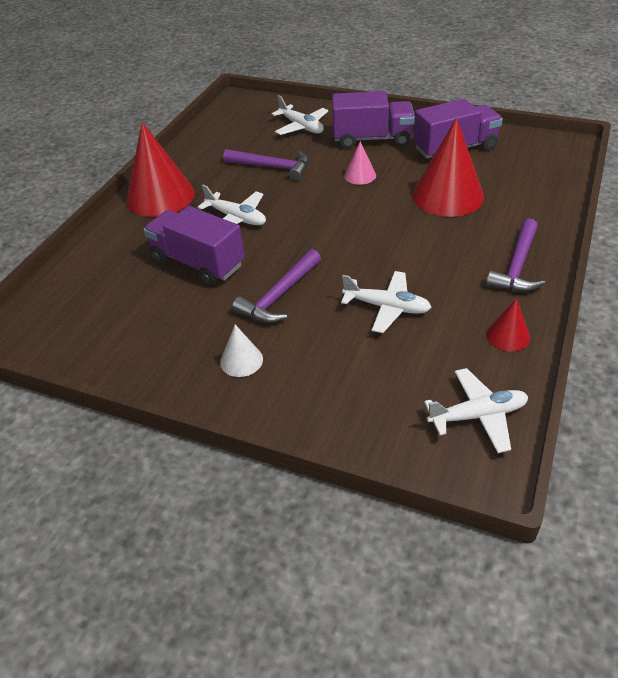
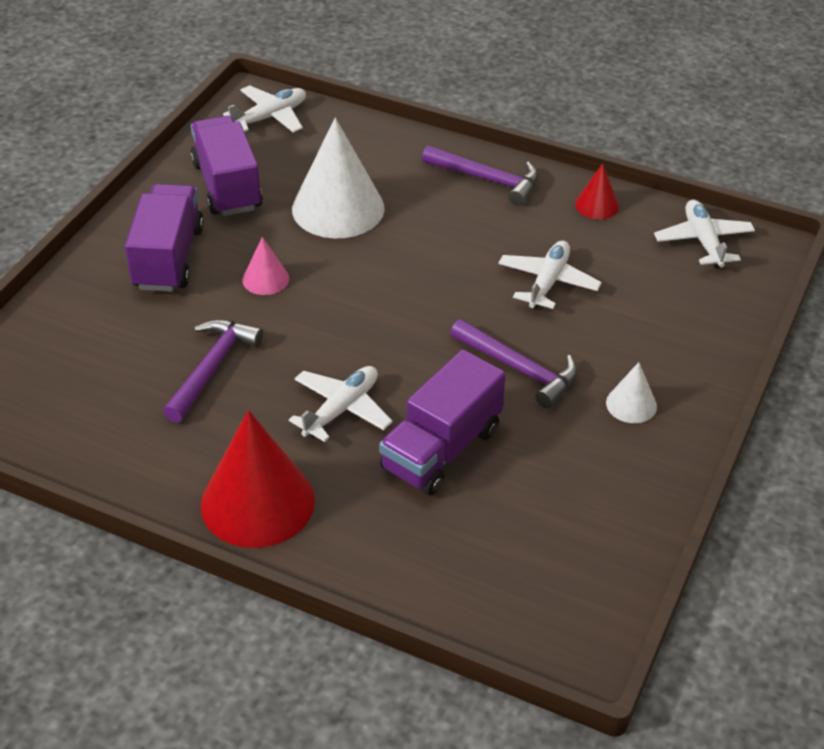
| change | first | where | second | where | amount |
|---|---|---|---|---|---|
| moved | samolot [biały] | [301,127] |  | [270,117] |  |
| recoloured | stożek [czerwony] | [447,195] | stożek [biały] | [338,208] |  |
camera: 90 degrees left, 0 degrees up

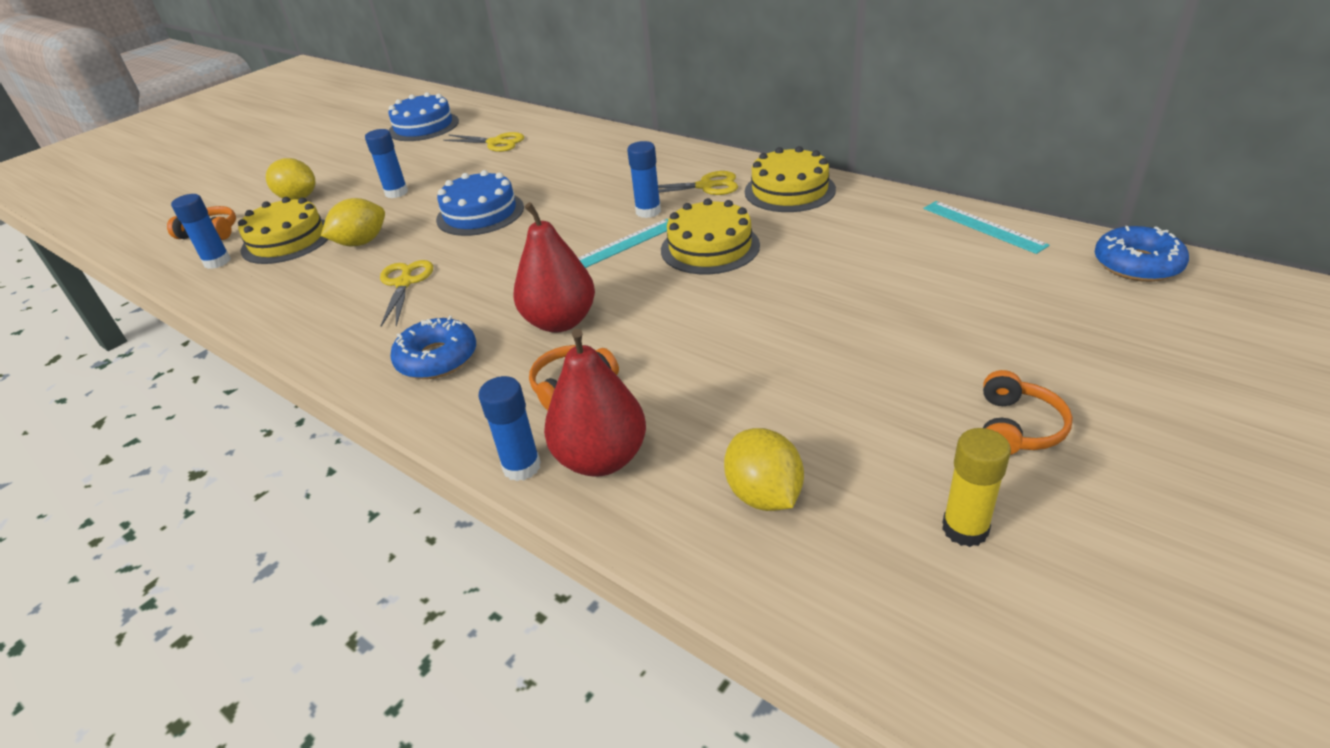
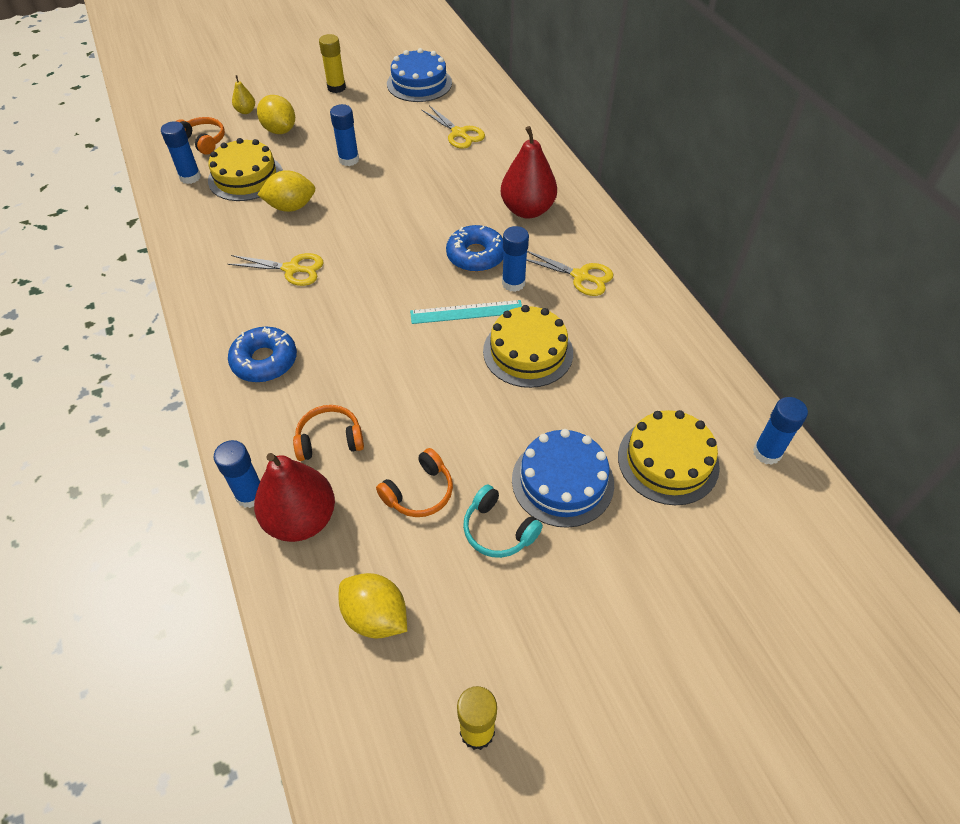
| change | first | where | second | where | amount |
|---|---|---|---|---|---|
| turned | nożyczki [żółty] | [404,283] |  | [292,269] | 75 degrees clockwise |
| moved | tort [niebieski] | [480,213] |  | [562,481] |  |
| moved | gruszka [czerwony] | [560,322] |  | [527,210] |  |
| turned | cytryna [żółty] | [764,495] |  | [375,616] | 60 degrees counterclockwise |
| moved | tort [żółty] | [789,190] |  | [668,461] |  |
| replaced | linijka [turkusowy] | [983,226] | klej w sztyfcie [niebieski] | [767,452] |  |
| moved | słuchawki [pomarańczowy] | [1017,427] |  | [419,492] |  |
| moved | donut [niebieski] | [1137,264] |  | [476,255] |  |
| added |  |  | gruszka [żółty] | [246,111] |  |
| added |  |  | klej w sztyfcie [żółty] | [336,88] |  |
| added |  |  | słuchawki [turkusowy] | [498,530] |  |
camera: 25 degrees right, 15 degrees up

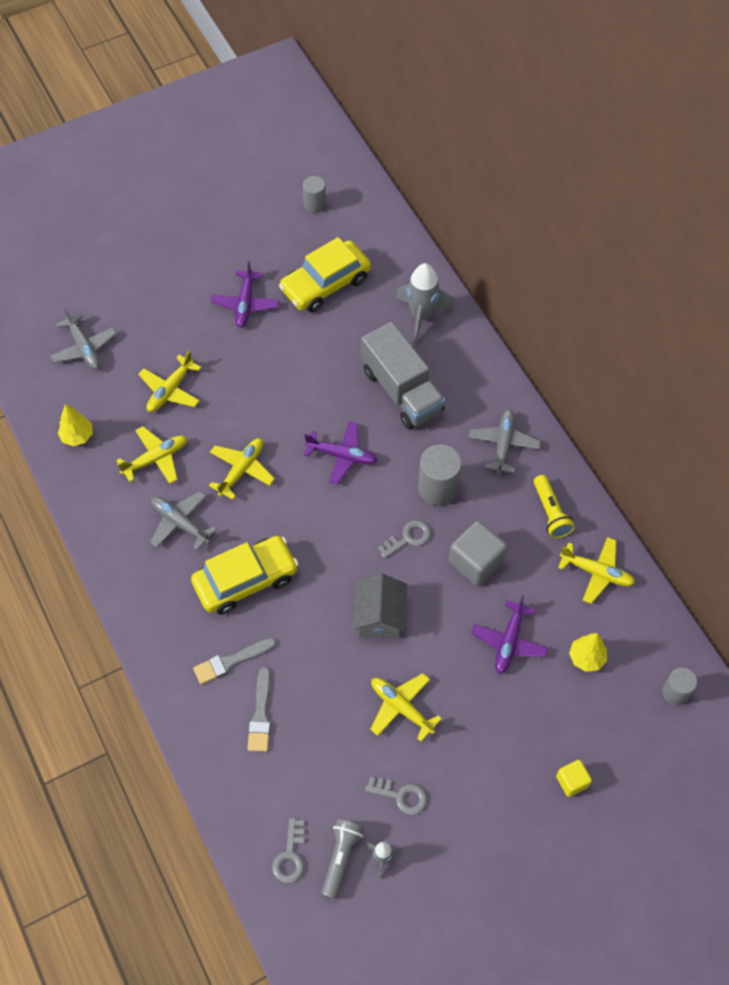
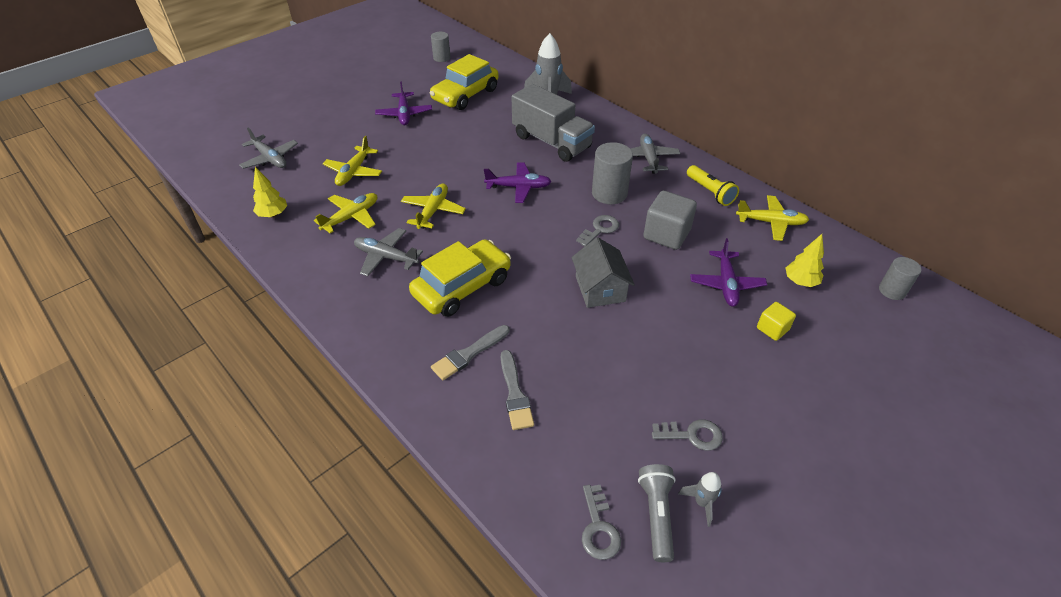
| change | first | where | second | where | amount |
|---|---|---|---|---|---|
| removed | samolot [żółty] | [401,707] |  |  |  |
| moved | sześcian [żółty] | [572,781] |  | [772,329] |  |
camera: 15 degrees left, 15 degrees down

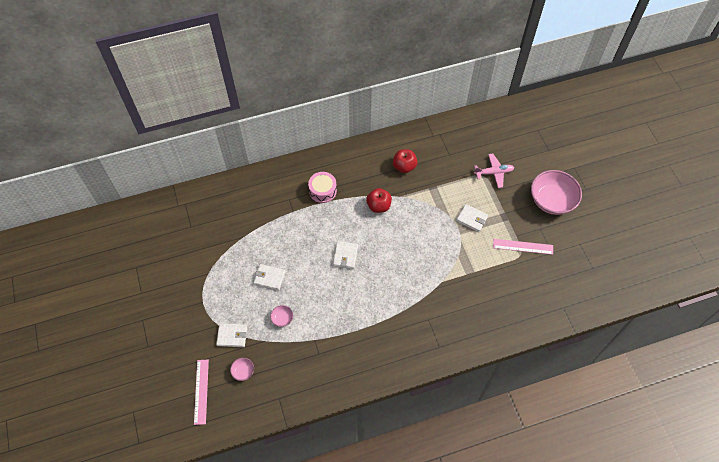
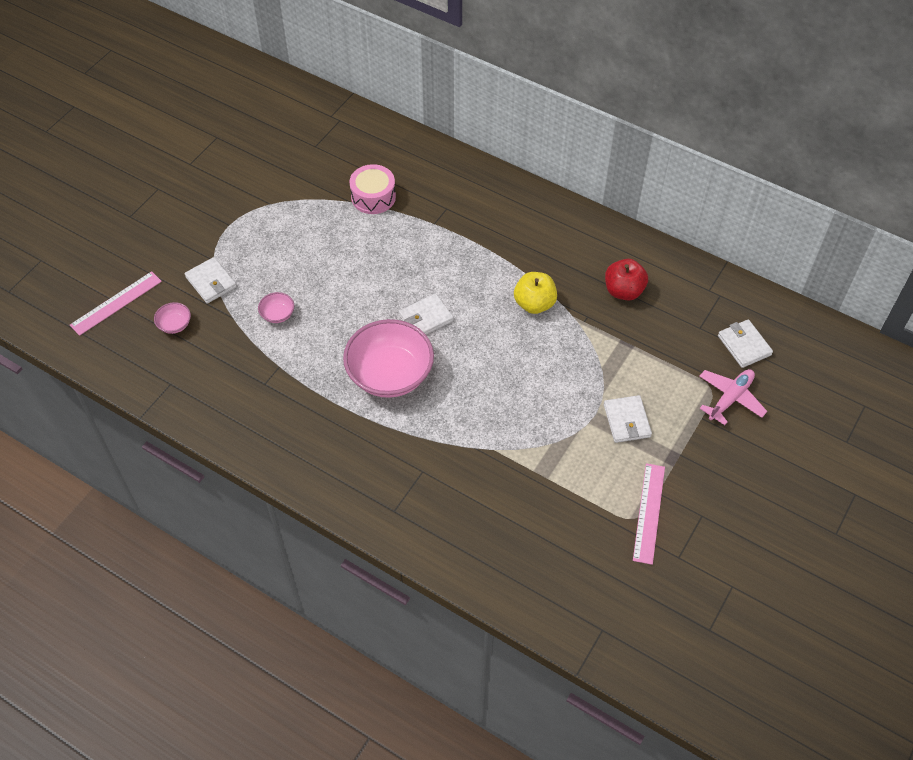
| change | first | where | second | where | amount |
|---|---|---|---|---|---|
| moved | portfel [biały] | [269,278] |  | [744,345] |  |
| moved | bęben [różowy] | [323,191] |  | [373,197] |  |
| recoloured | jabłko [czerwony] | [378,206] | jabłko [żółty] | [534,304] |  |
| turned | samolot [różowy] | [494,172] |  | [730,398] | 90 degrees counterclockwise |
| turned | linijka [różowy] | [523,246] |  | [649,513] | 45 degrees clockwise |
| moved | miska [różowy] | [552,200] |  | [390,374] |  |
camera: 50 degrees right, 5 degrees down

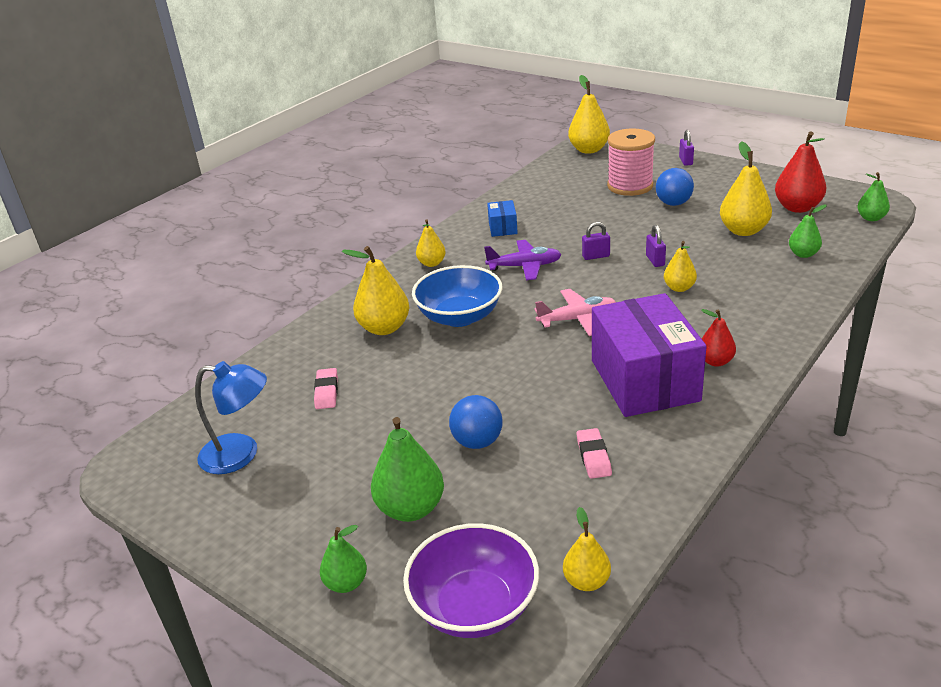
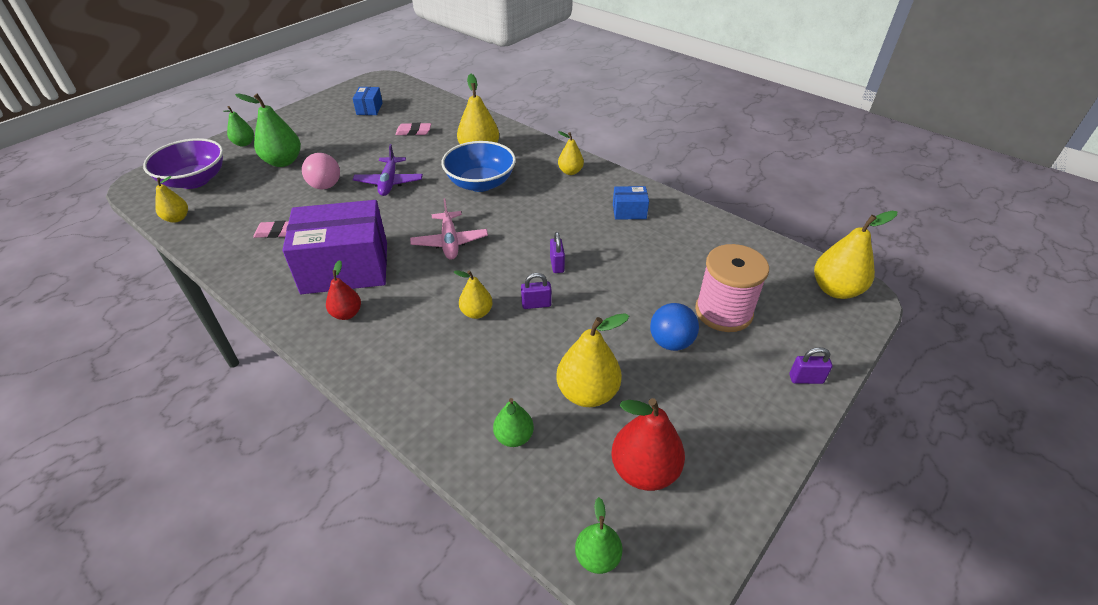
| change | first | where | second | where | amount |
|---|---|---|---|---|---|
| replaced | lampka [niebieski] | [241,454] | pudełko [niebieski] | [369,109] |  |
| recoloured | piłka [niebieski] | [477,442] | piłka [różowy] | [325,186] |  |
| moved | samolot [fioletowy] | [524,266] |  | [389,182] |  |
camera: 90 degrees right, 10 degrees up

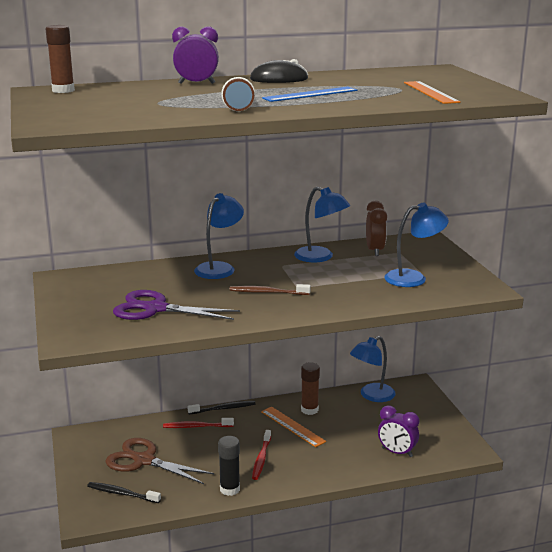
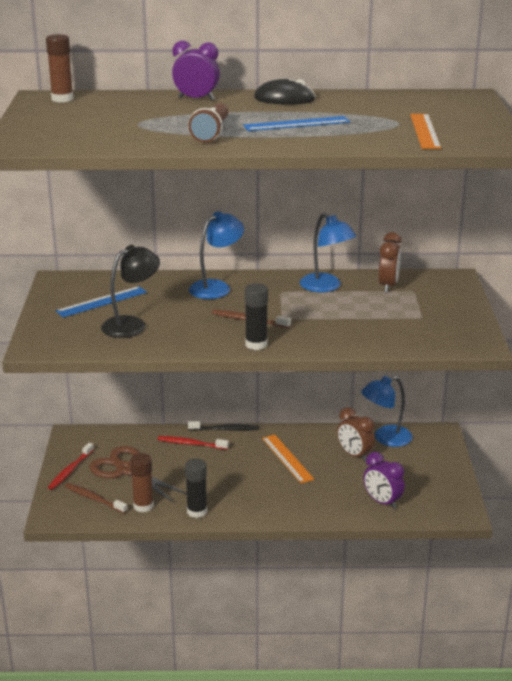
| change | first | where | second | where | amount |
|---|---|---|---|---|---|
| recoloured | szczoteczka do zębów [czarny] | [122,493] | szczoteczka do zębów [brązowy] | [94,499] |  |
| replaced | nożyczki [fioletowy] | [156,309] | lampka [czarny] | [131,324] |  |
| moved | szczoteczka do zębów [czerwony] | [261,459] |  | [70,470] |  |
| moved | klej w sztyfcie [brązowy] | [309,410] |  | [143,506] |  |
| removed | lampka [niebieski] | [413,278] |  |  |  |
| added |  |  | linijka [niebieski] | [101,301] |  |
| added |  |  | klej w sztyfcie [czarny] | [256,344] |  |
| added |  |  | budzik [brązowy] | [354,455] |  |
camera: 15 degrees right, 5 degrees up

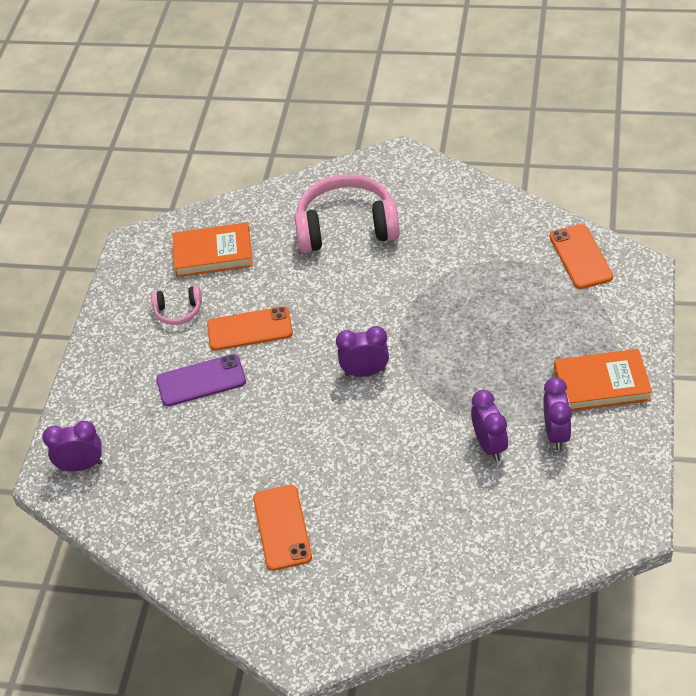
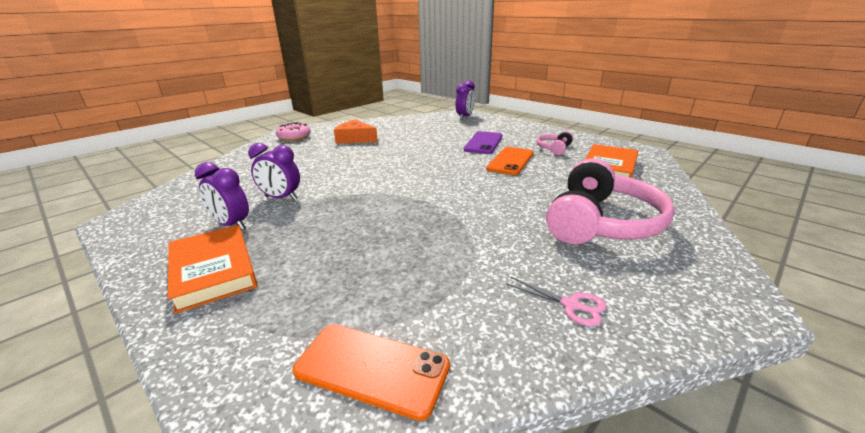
| change | first | where | second | where | amount |
|---|---|---|---|---|---|
| replaced | telefon [pomarańczowy] | [282,527] | ser [pomarańczowy] | [355,139] |  |
| removed | budzik [fioletowy] | [365,372] |  |  |  |
| turned | książka [pomarańczowy] | [601,384] |  | [213,270] | 60 degrees counterclockwise |
| added |  |  | donut [różowy] | [294,137] |  |
| added |  |  | nożyczki [różowy] | [571,305] |  |
camera: 120 degrees right, 20 degrees down

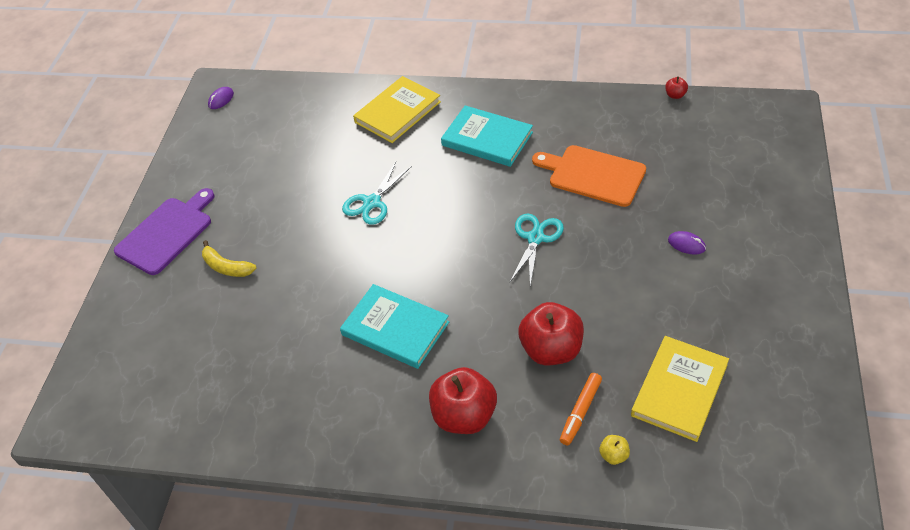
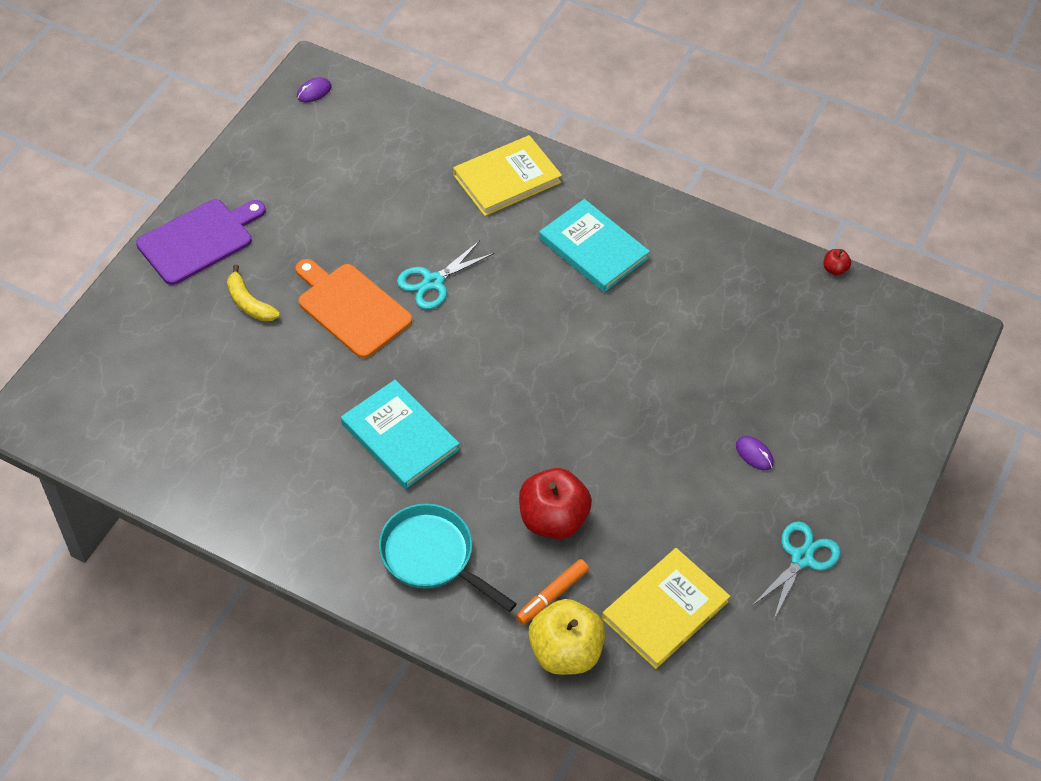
| change | first | where | second | where | amount |
|---|---|---|---|---|---|
| replaced | jabłko [czerwony] | [464,416] | patelnia [turkusowy] | [432,556] |  |
| moved | nożyczki [turkusowy] | [535,238] |  | [801,558] |  |
| moved | deska do krojenia [pomarańczowy] | [593,175] |  | [351,308] |  |
| resized | jabłko [żółty] | [613,455] |  | [564,651] | x2.34 |
camera: 10 degrees right, 5 degrees up

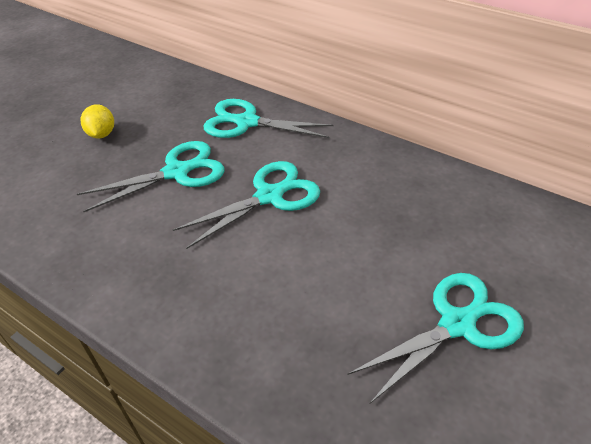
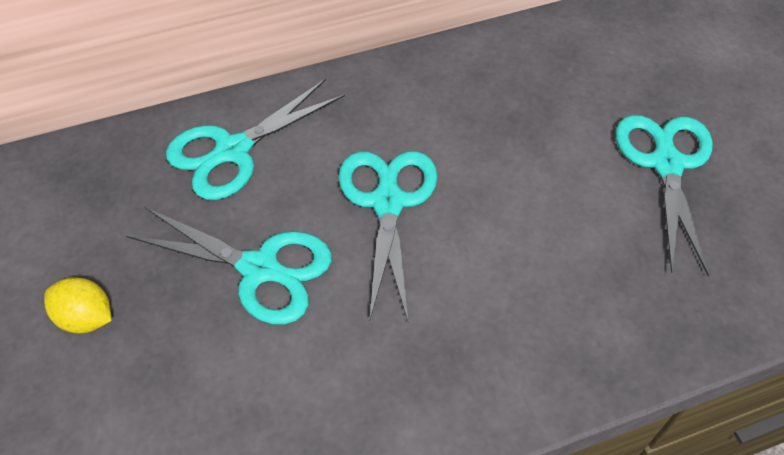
| change | first | where | second | where | amount |
|---|---|---|---|---|---|
| turned | nożyczki [turkusowy] | [177,172] |  | [259,269] | 105 degrees clockwise |
camera: 55 degrees left, 10 degrees up

